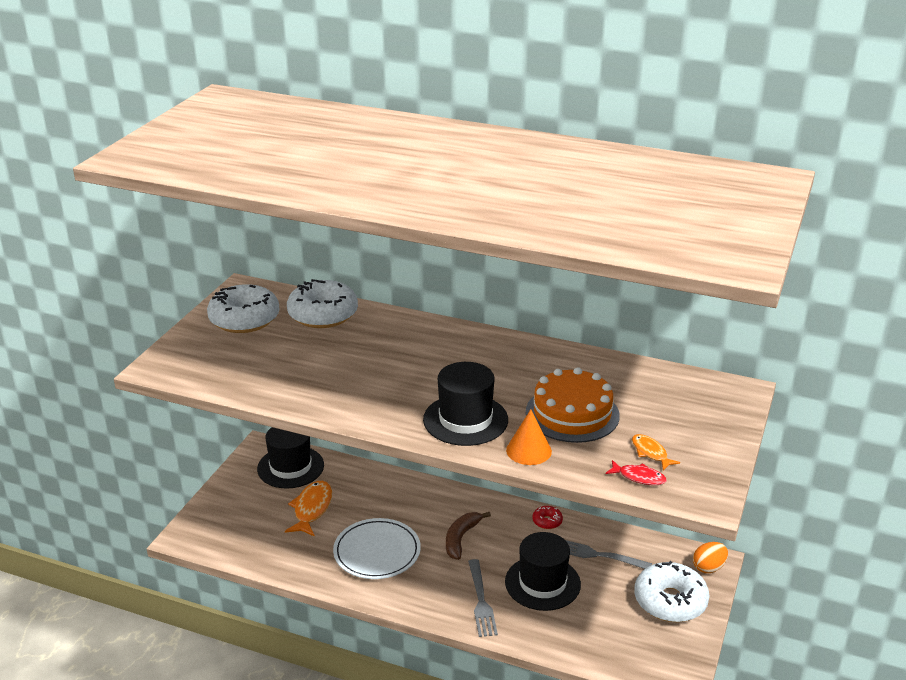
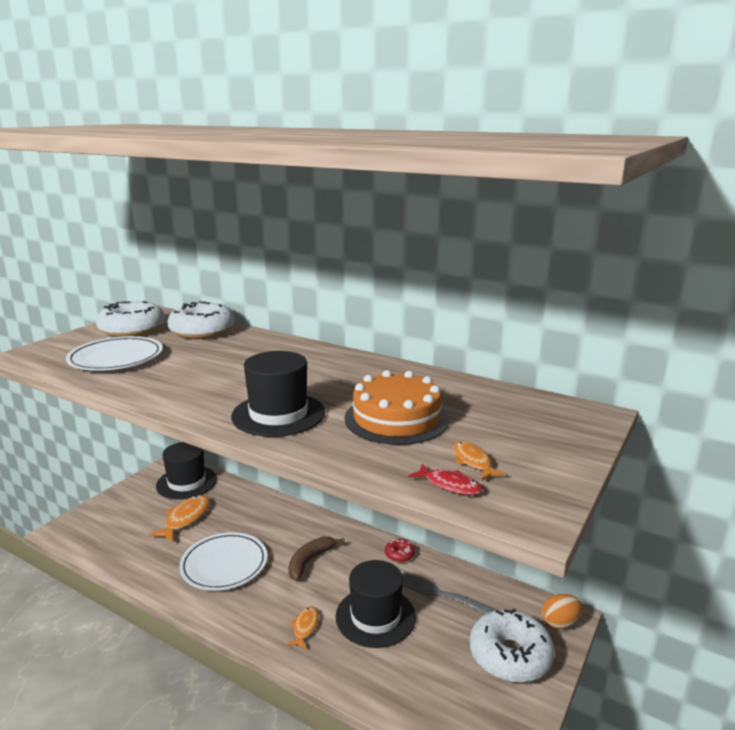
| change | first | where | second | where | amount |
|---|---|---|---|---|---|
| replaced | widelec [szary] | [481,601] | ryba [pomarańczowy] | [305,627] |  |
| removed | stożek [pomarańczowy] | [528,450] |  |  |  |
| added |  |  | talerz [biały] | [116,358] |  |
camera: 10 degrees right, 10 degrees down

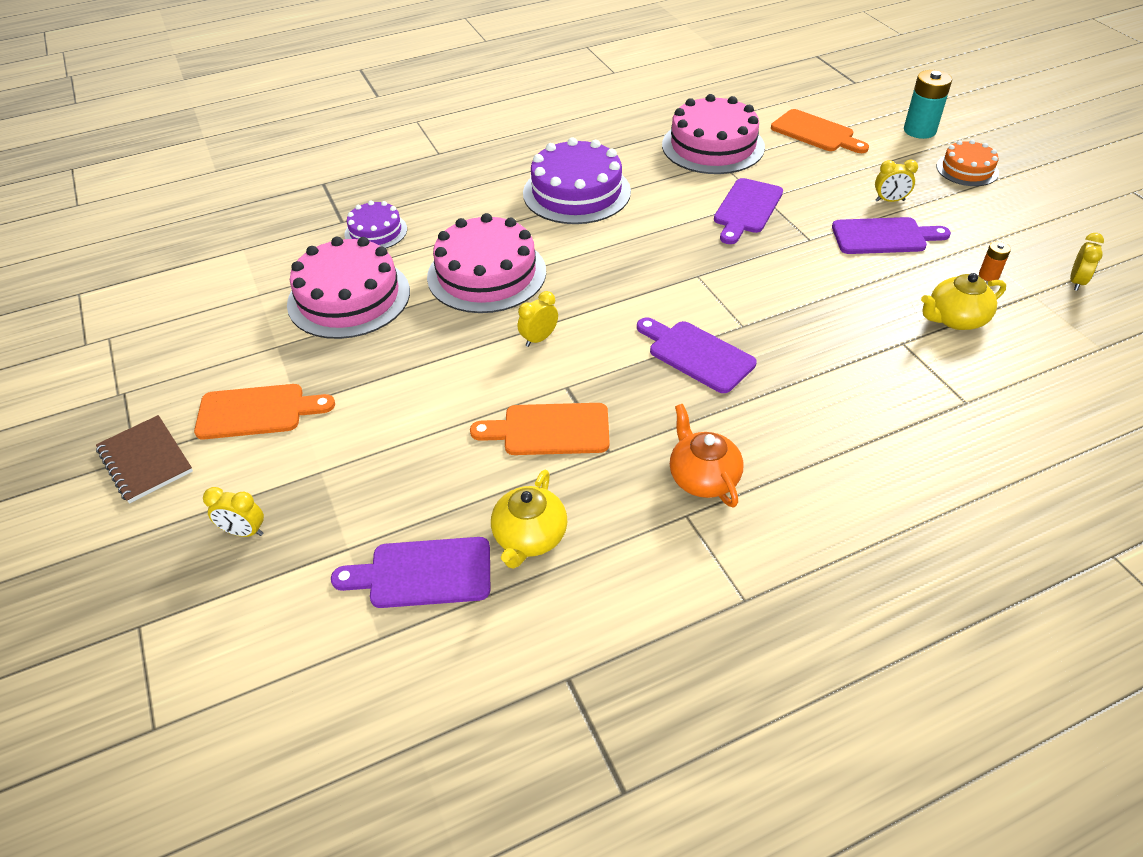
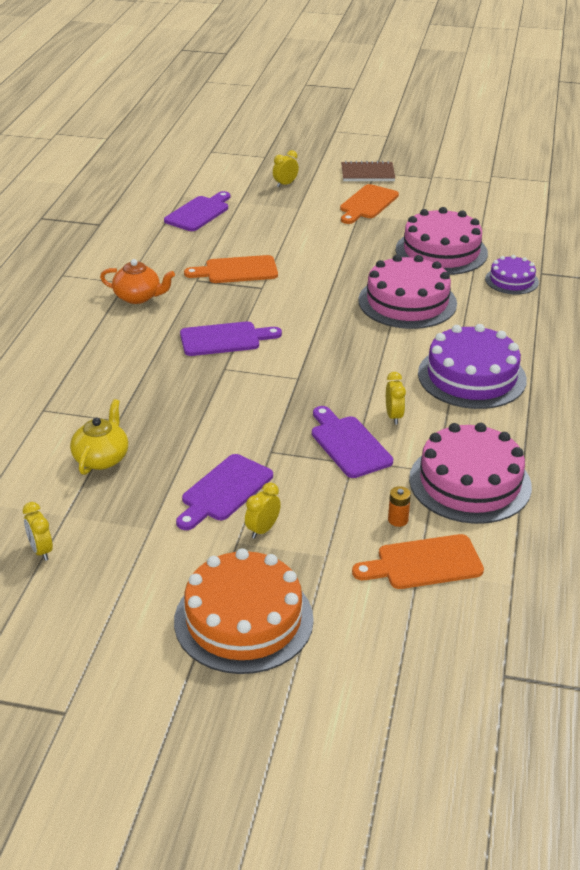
| change | first | where | second | where | amount |
|---|---|---|---|---|---|
| turned | deska do krojenia [pomarańczowy] | [549,430] |  | [237,270] | 135 degrees counterclockwise |
| removed | imbryk [żółty] | [529,537] |  |  |  |
| moved | budzik [żółty] | [539,339] |  | [393,416] |  |
| removed | bateria [turkusowy] | [919,130] |  |  |  |
| resized | tort [pomarańczowy] | [967,169] |  | [243,620] | x1.80 |
| moved | bateria [pomarańczowy] | [988,275] |  | [398,520] |  |
camera: 125 degrees right, 10 degrees down

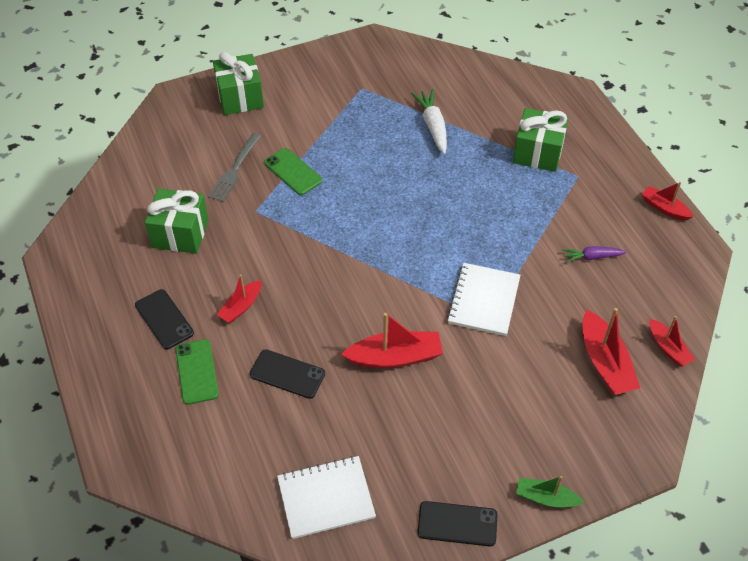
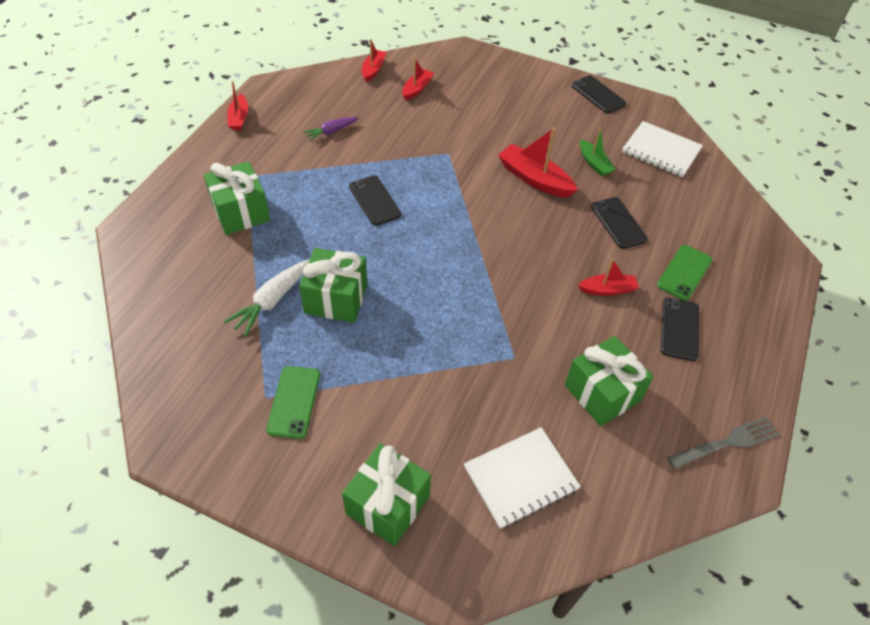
| change | first | where | second | where | amount |
|---|---|---|---|---|---|
| moved | widelec [szary] | [235,169] |  | [726,443] |  |
| moved | telefon [zielony] | [293,172] |  | [294,402] |  |
| moved | zeszyt [biały] | [483,300] |  | [521,478] |  |
| moved | łódka [zielony] | [546,498] |  | [594,163] |  |
| turned | marchewka [fioletowy] | [592,257] |  | [331,131] | 105 degrees clockwise |
| resized | łódka [czerwony] | [605,362] |  | [417,89] | x0.61 |
| added |  |  | prezent [zielony] | [336,299] |  |
| added |  |  | telefon [czarny] | [374,200] |  |
camera: 135 degrees left, 0 degrees up

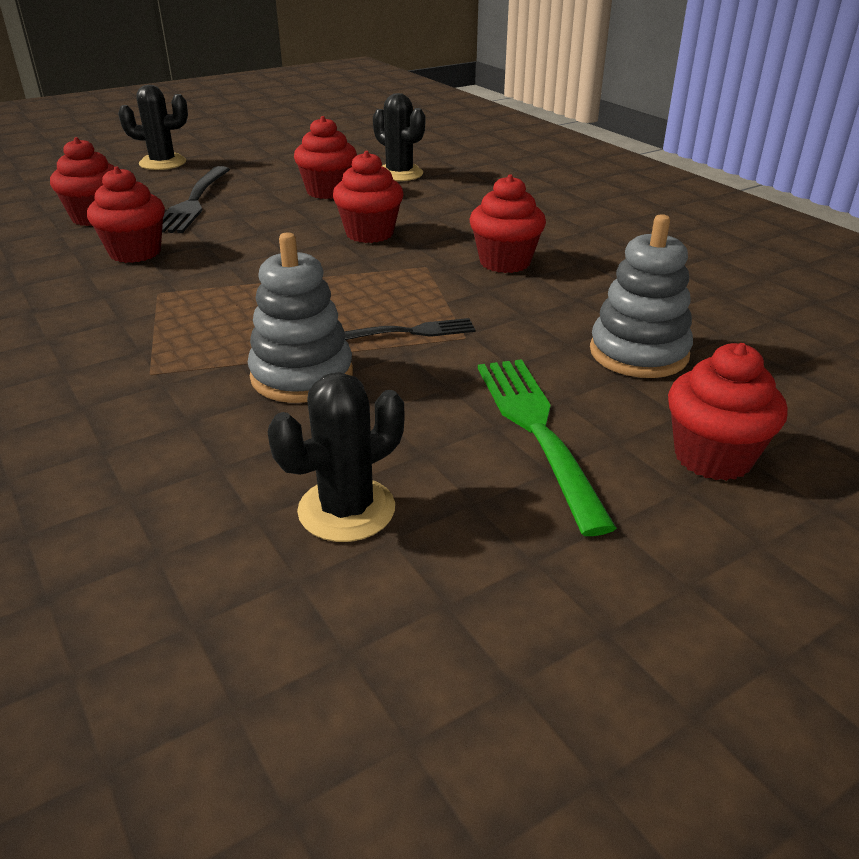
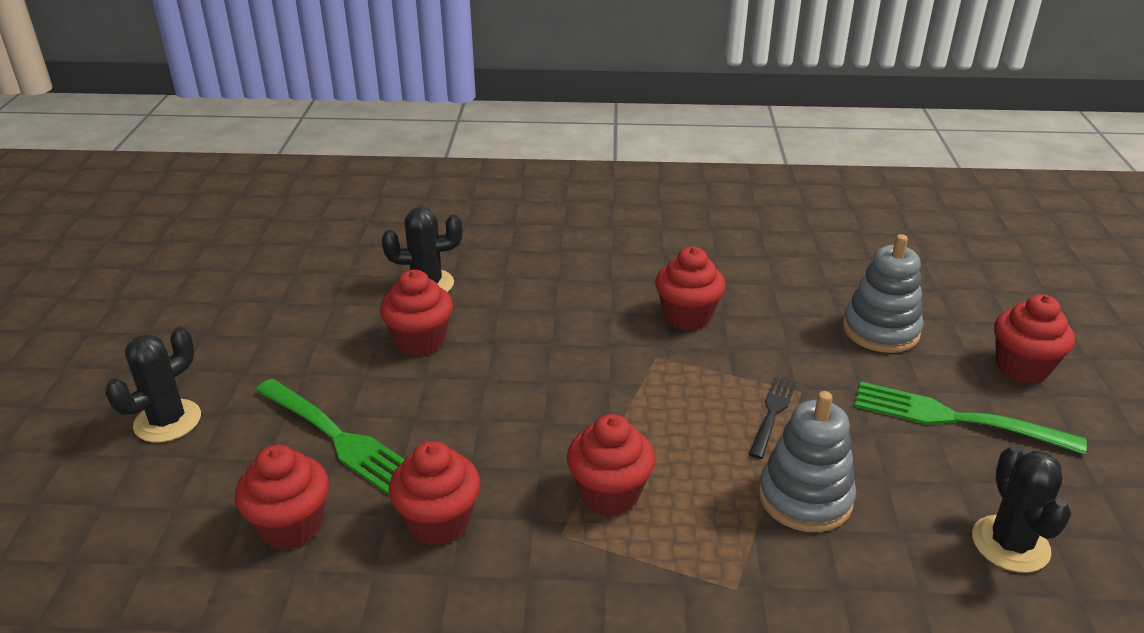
| change | first | where | second | where | amount |
|---|---|---|---|---|---|
| recoloured | widelec [czarny] | [193,202] | widelec [zielony] | [336,437] |  |
| moved | muffinka [czerwony] | [369,233] |  | [609,494] |  |
camera: 55 degrees left, 0 degrees up

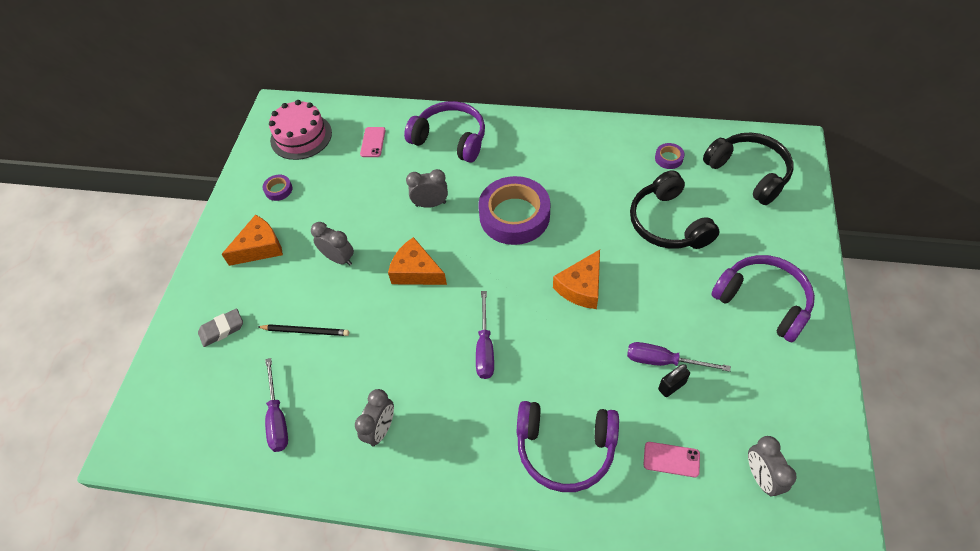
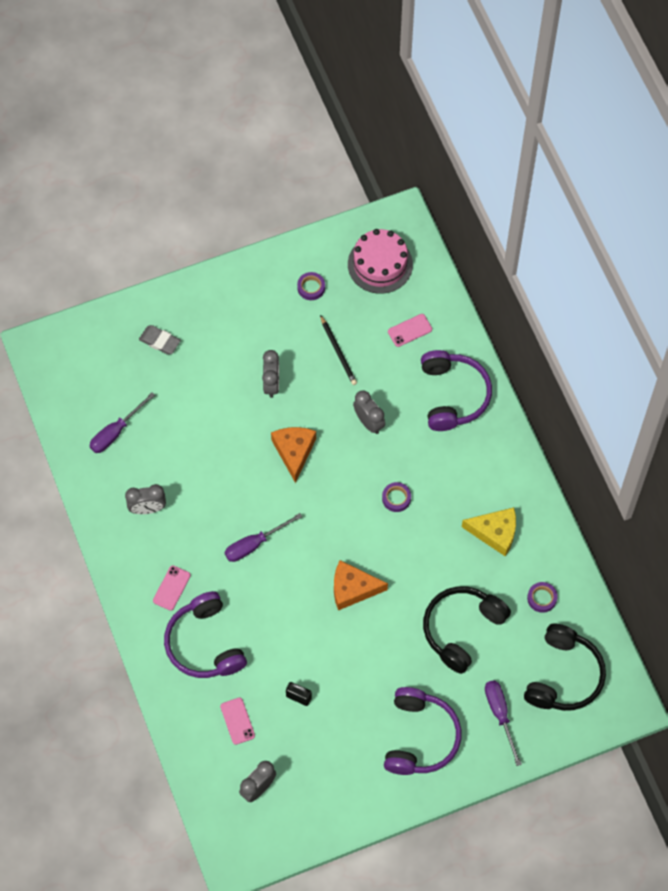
| change | first | where | second | where | amount |
|---|---|---|---|---|---|
| removed | ser [pomarańczowy] | [260,247] |  |  |  |
| moved | ołówek [czarny] | [305,331] |  | [338,352] |  |
| resized | taśma klejąca [fioletowy] | [514,216] |  | [396,498] | x0.41 |
| moved | śrubokręt [fioletowy] | [663,361] |  | [500,715] |  |
| added |  |  | telefon [różowy] | [171,588] |  |
| added |  |  | ser [żółty] | [495,533] |  |
camera: 55 degrees right, 10 degrees up

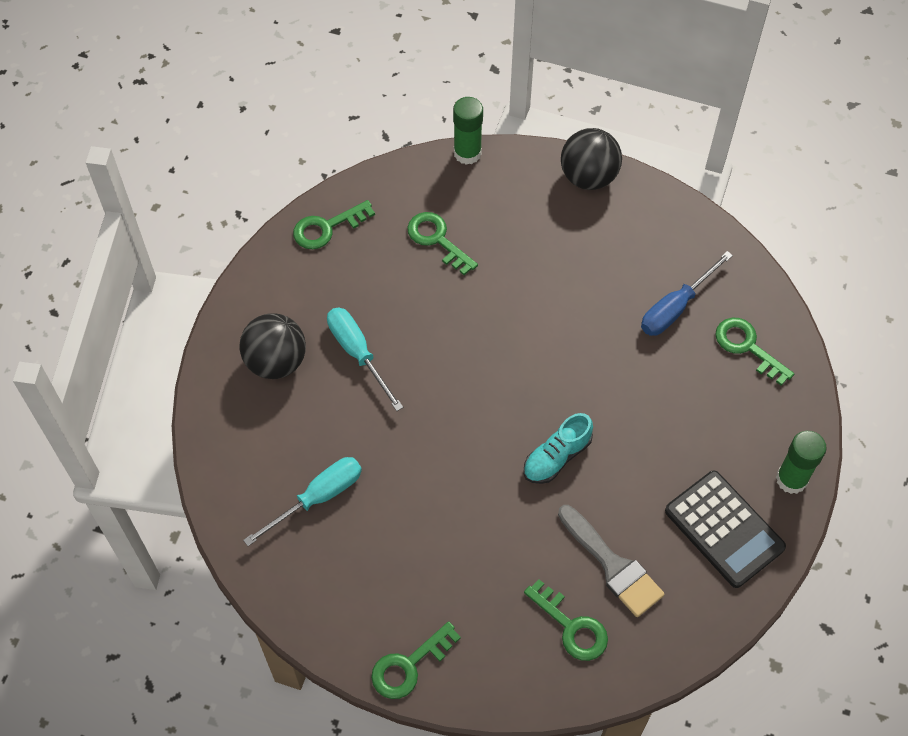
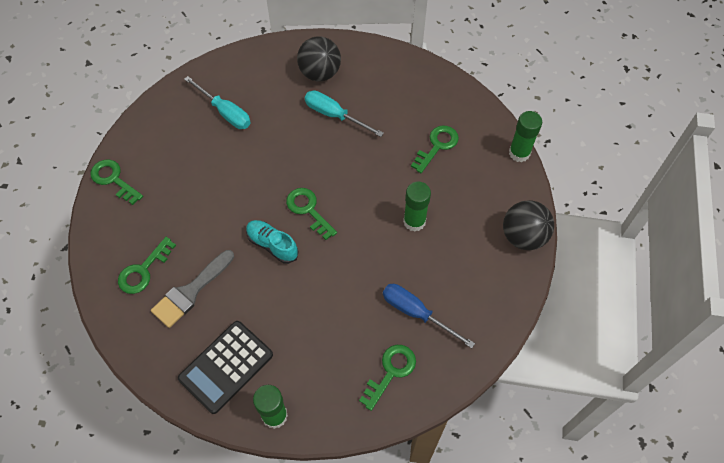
| change | first | where | second | where | amount |
|---|---|---|---|---|---|
| moved | klucz [zielony] | [327,228] |  | [308,210] |  |
| turned | śrubokręt [turkusowy] | [358,353] |  | [334,115] | 105 degrees counterclockwise |
| added |  |  | klej w sztyfcie [zielony] | [414,221] |  |
camera: 80 degrees right, 0 degrees up

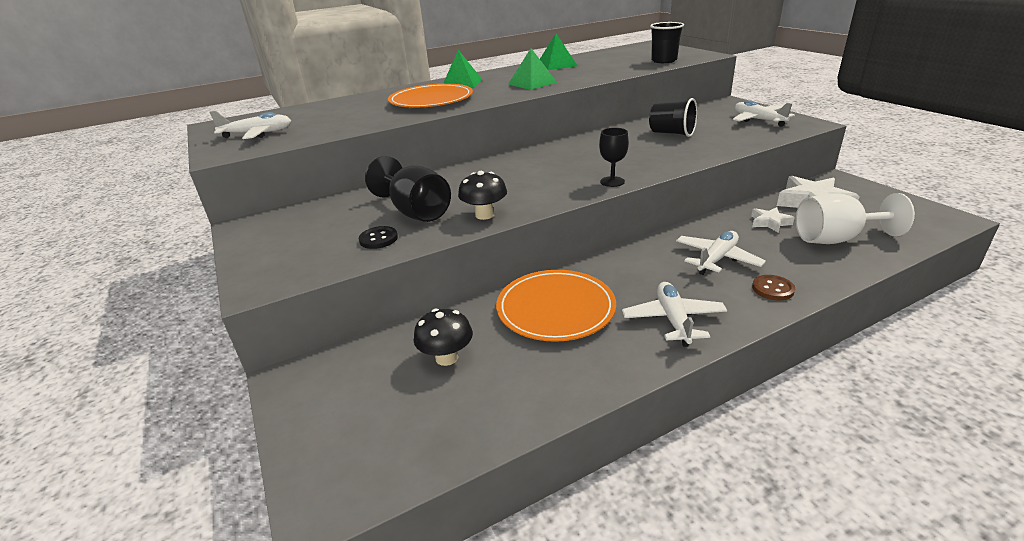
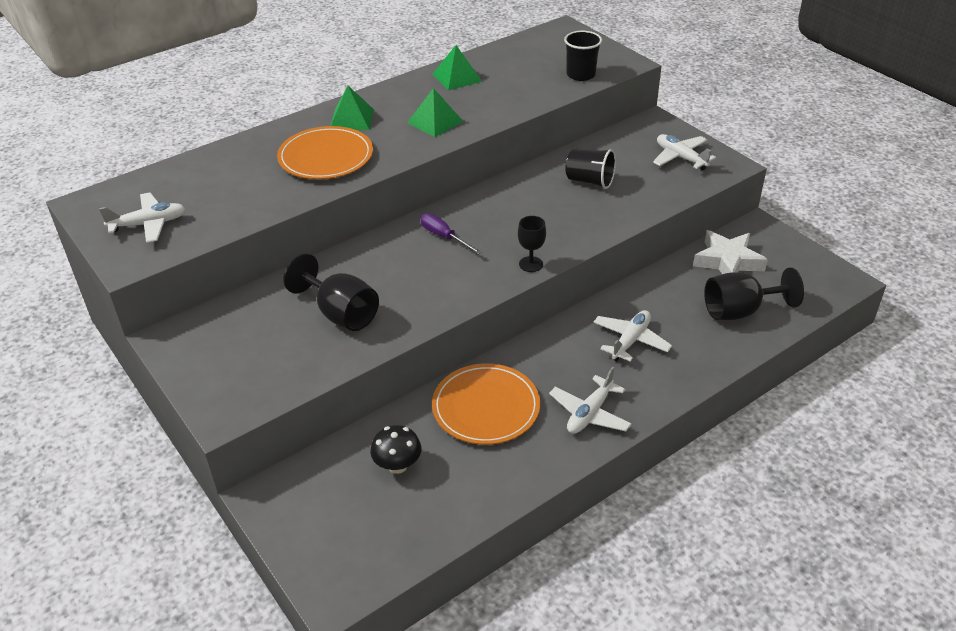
| change | first | where | second | where | amount |
|---|---|---|---|---|---|
| removed | guzik [czarny] | [378,239] |  |  |  |
| removed | grzyb [czarny] | [484,215] |  |  |  |
| turned | samolot [biały] | [673,320] |  | [589,413] | 135 degrees counterclockwise |
| removed | gwiazda [biały] | [769,223] |  |  |  |
| removed | guzik [brązowy] | [772,289] |  |  |  |
| recoloured | kielich [biały] | [836,239] | kielich [czarny] | [740,311] |  |
| added |  |  | śrubokręt [fioletowy] | [444,237] |  |
camera: 10 degrees left, 10 degrees up

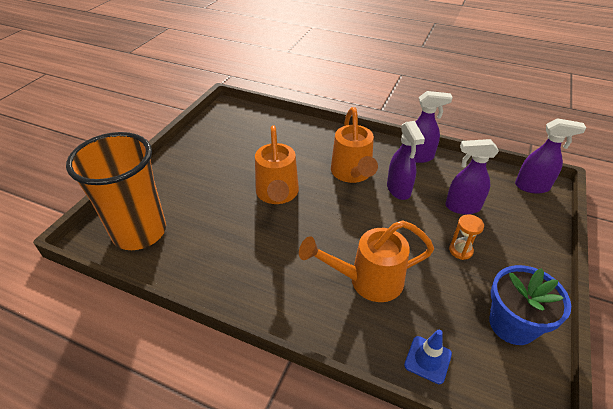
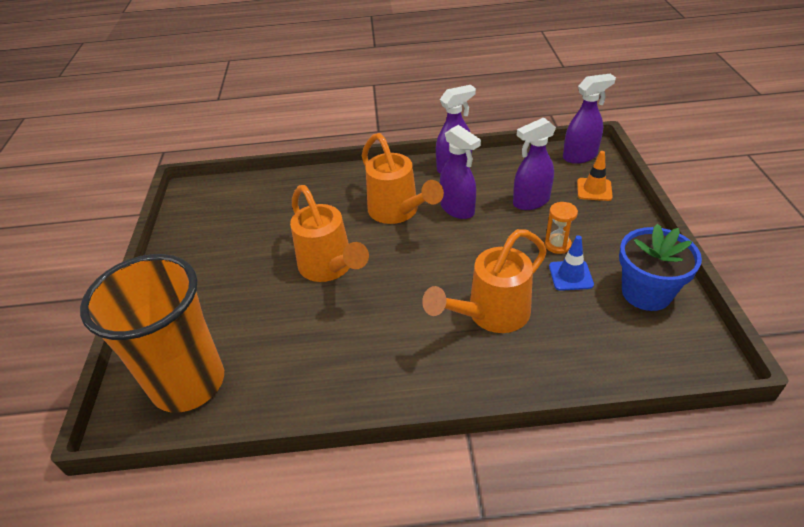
| change | first | where | second | where | amount |
|---|---|---|---|---|---|
| moved | pachołek [niebieski] | [427,359] |  | [570,275] |  |
| added |  |  | pachołek [pomarańczowy] | [594,189] |  |
camera: 25 degrees left, 0 degrees up

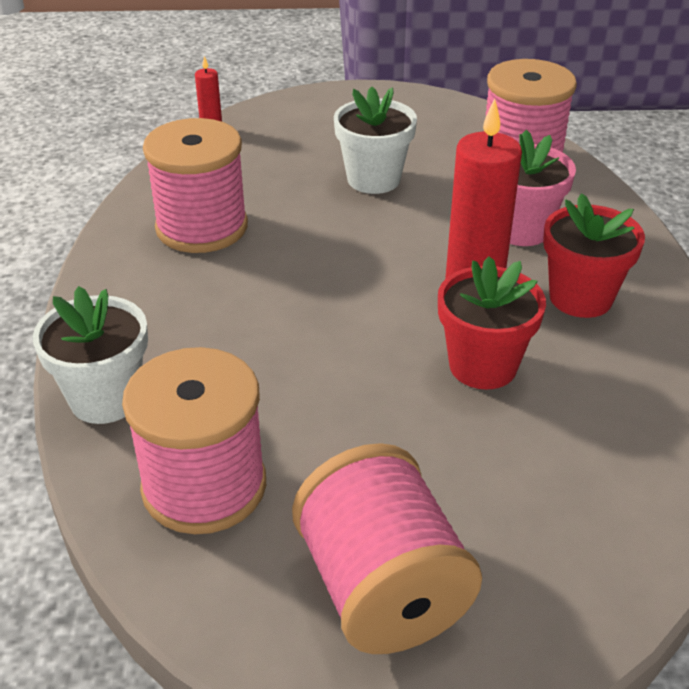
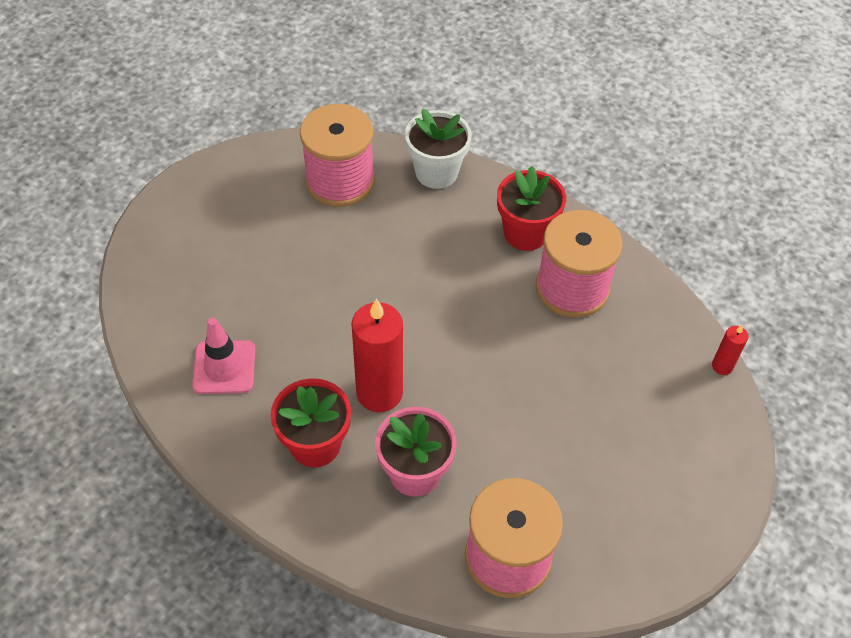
| change | first | where | second | where | amount |
|---|---|---|---|---|---|
| removed | szpulka [różowy] | [381,588] |  |  |  |
| removed | doniczka [biały] | [373,179] |  |  |  |
| moved | doniczka [czerwony] | [483,366] |  | [525,233] |  |
| added |  |  | pachołek [różowy] | [224,367] |  |
camera: 125 degrees right, 15 degrees up

